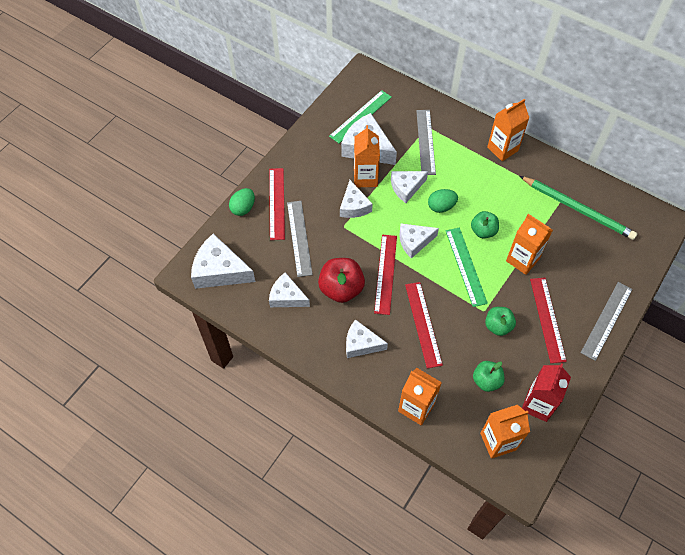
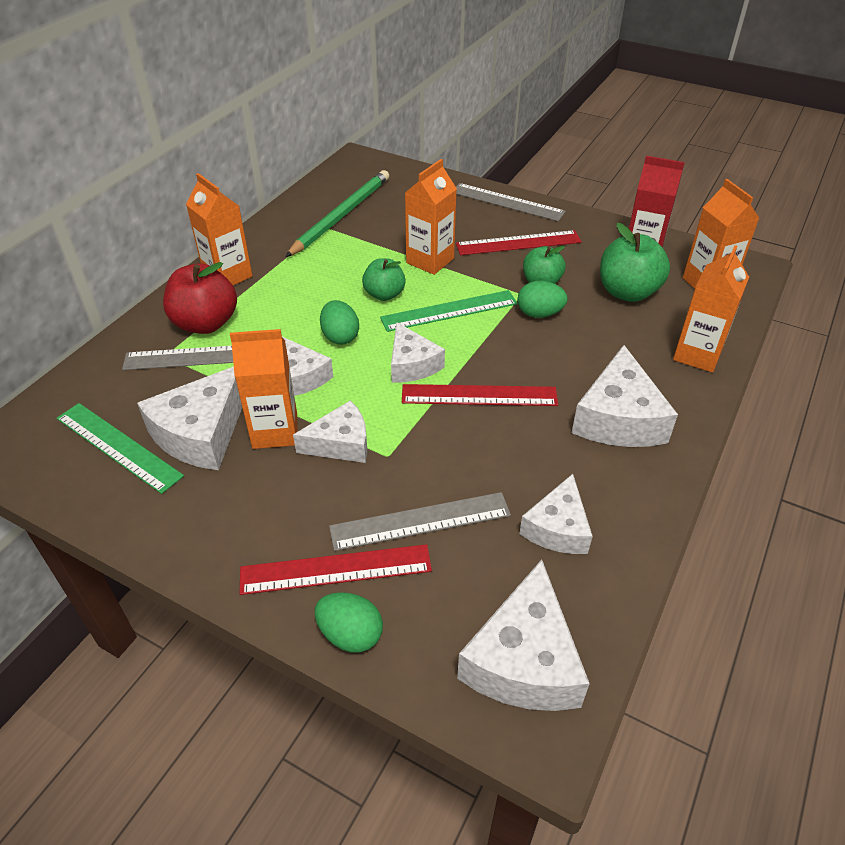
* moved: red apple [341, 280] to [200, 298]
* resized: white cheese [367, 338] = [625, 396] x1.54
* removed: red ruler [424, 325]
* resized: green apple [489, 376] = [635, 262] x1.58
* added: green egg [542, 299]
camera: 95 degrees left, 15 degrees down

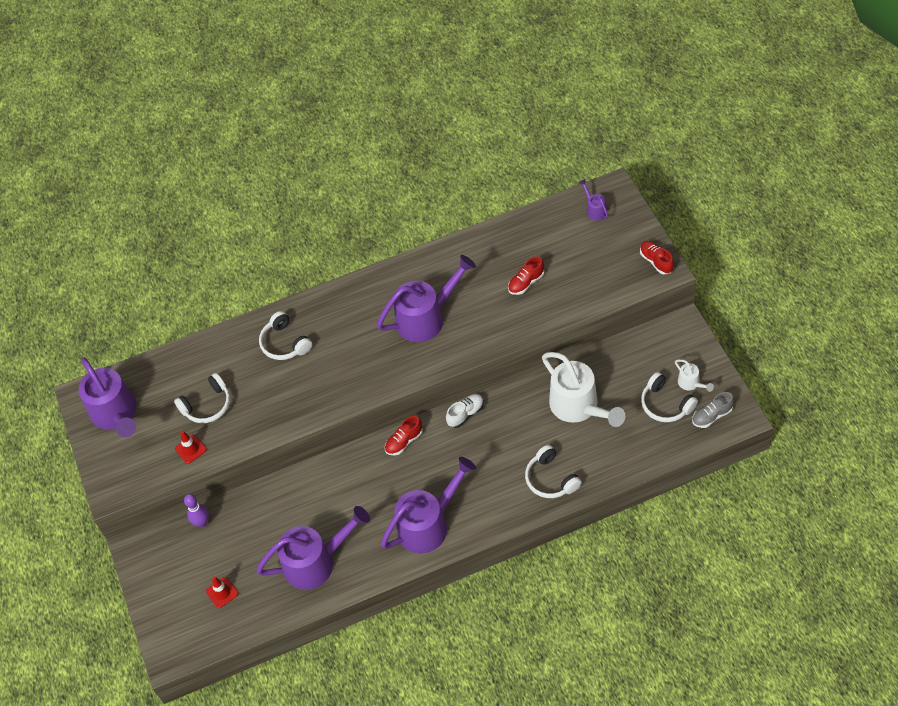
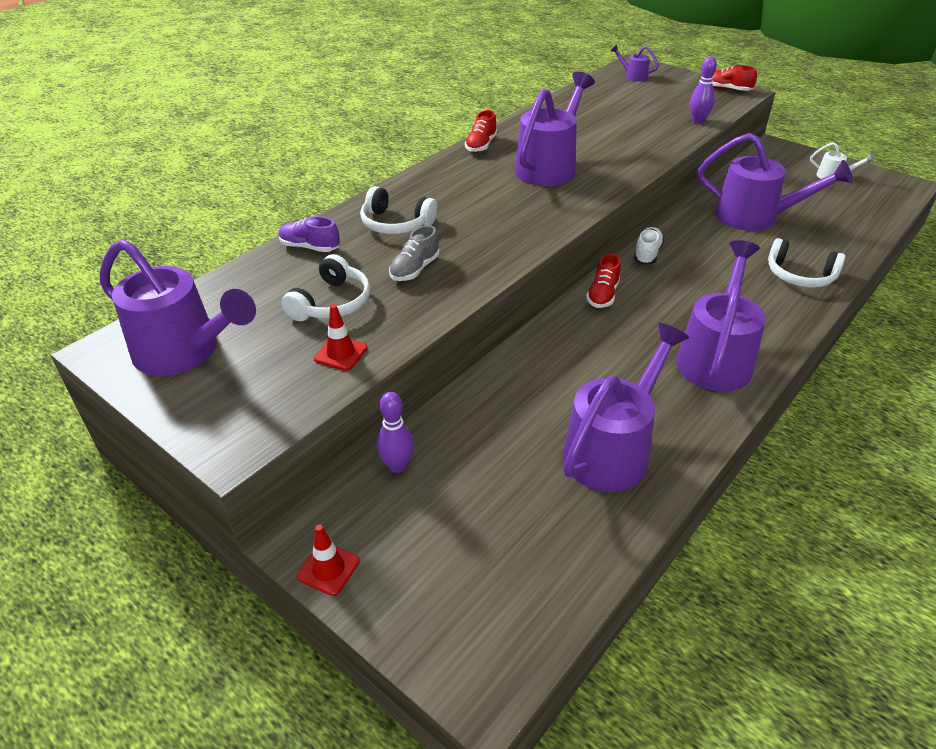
* moved: red traffic cone [222, 592] to [328, 560]
* moved: red shoe [526, 276] to [481, 131]
* recoloured: white watering can [583, 389] to purple watering can [775, 182]
* removed: white headphones [669, 397]
* moved: grey shoe [713, 410] to [414, 253]
* added: purple shoe [309, 234]
* added: purple bowling pin [703, 90]
camera: 35 degrees left, 15 degrees down

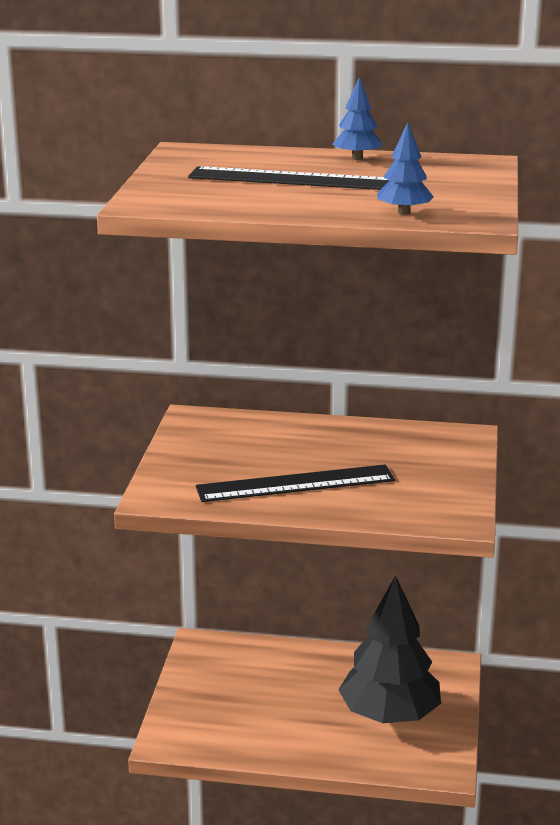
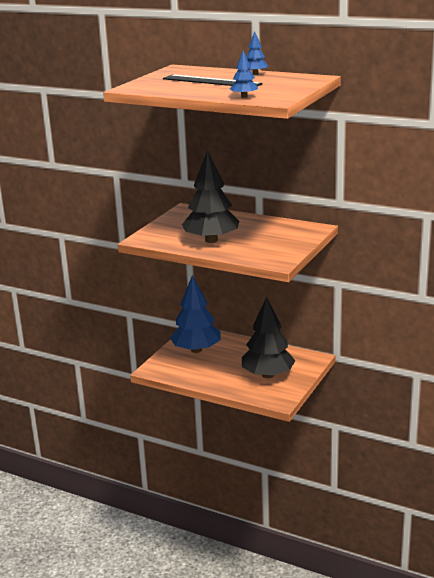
* replaced: black ruler [295, 483] to black tree [210, 197]
* added: blue tree [195, 314]
camera: 20 degrees right, 0 degrees up

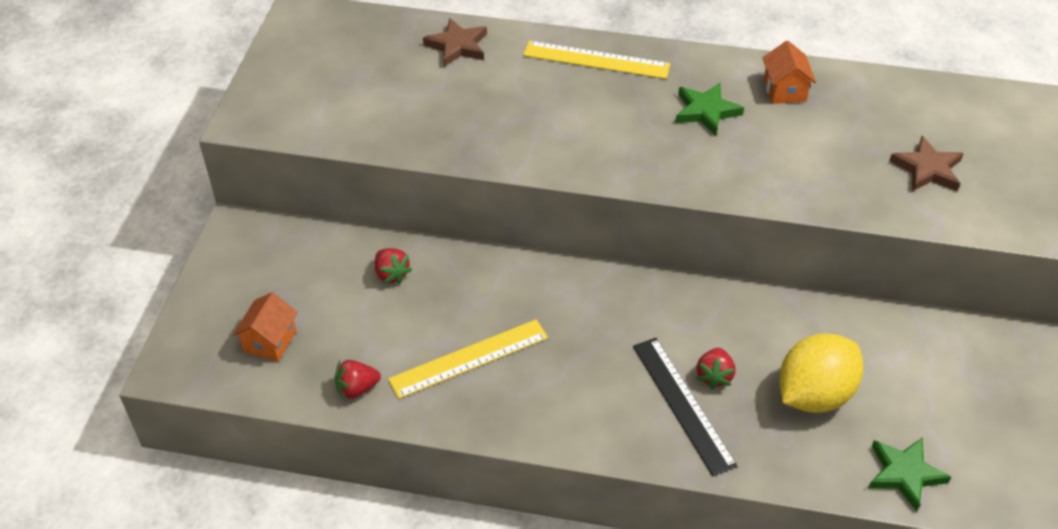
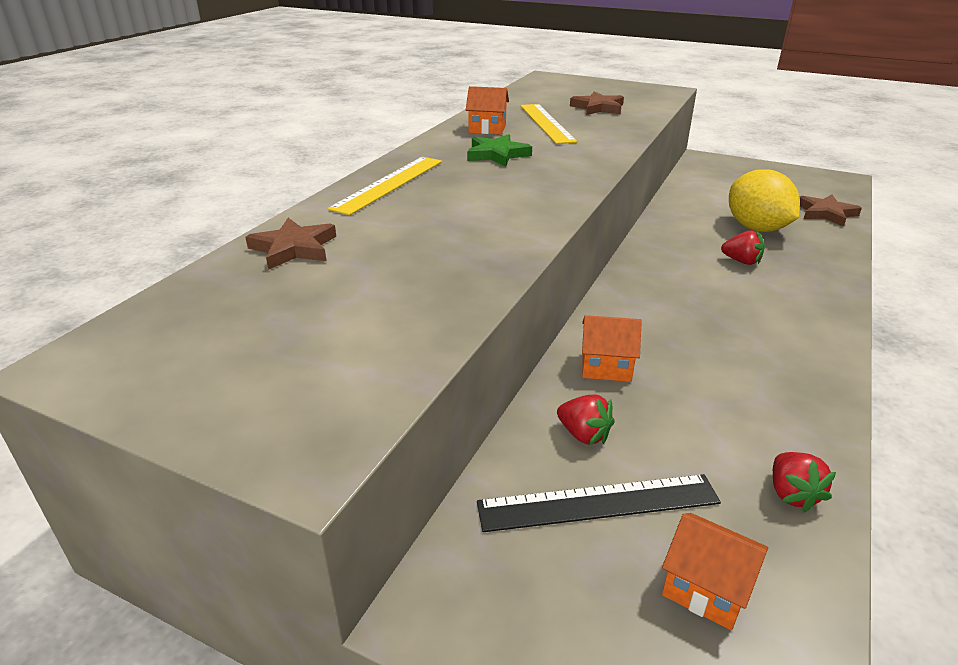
* turned: red strawberry [393, 266] = [586, 419] 60 degrees clockwise
* moved: yellow ruler [468, 359] to [548, 124]
* moved: black ruler [685, 407] to [599, 503]
* recoloured: green star [910, 474] to brown star [830, 210]
* added: orange house [612, 348]
camera: 75 degrees left, 15 degrees down

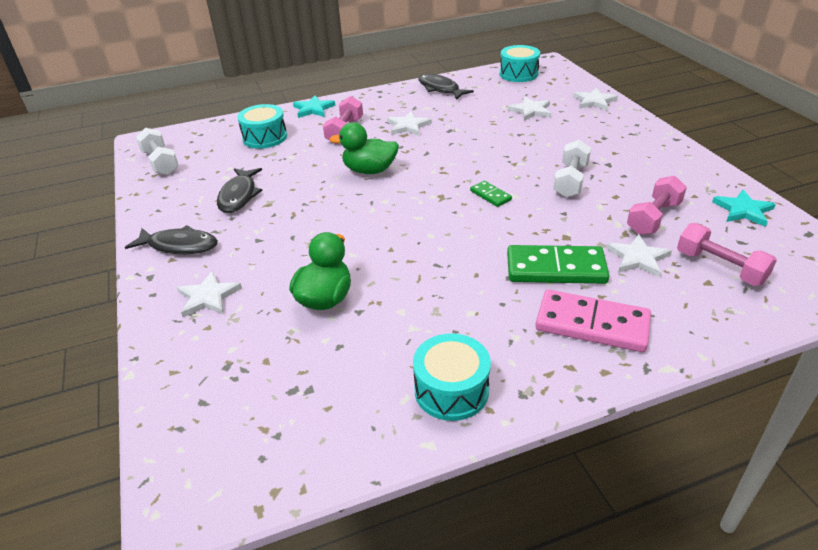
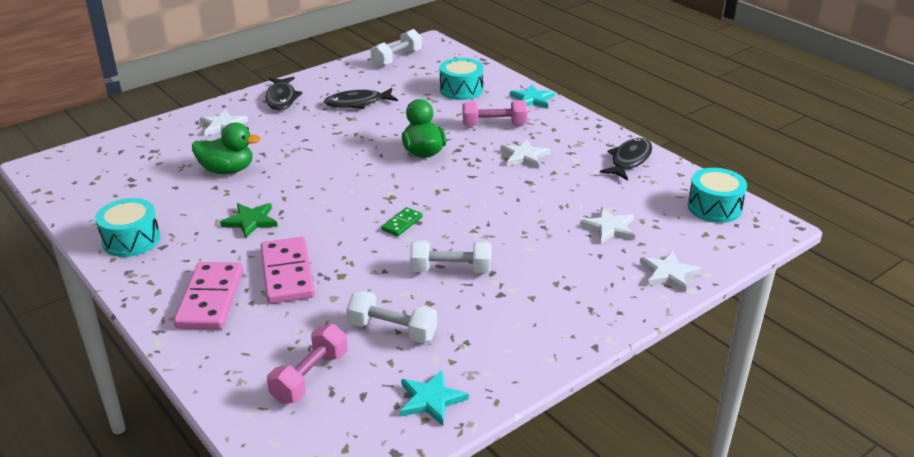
* recoloured: green domino [558, 264] to pink domino [288, 270]
* removed: white star [639, 255]
* recoloured: pink dumbbell [657, 205] to white dumbbell [391, 317]
* added: green star [249, 220]
camera: 70 degrees right, 5 degrees down

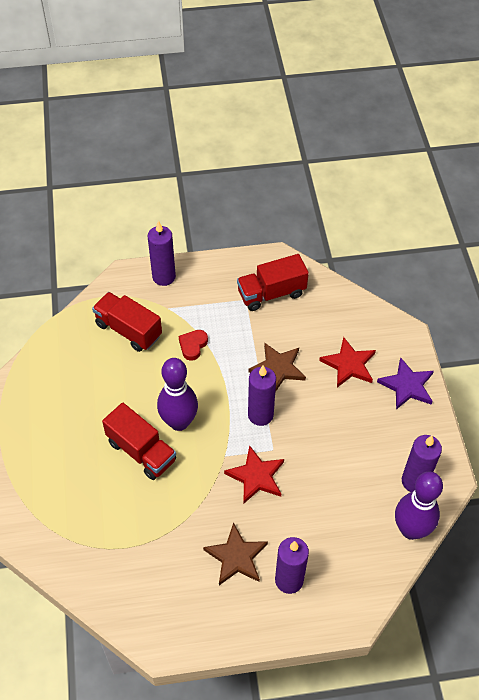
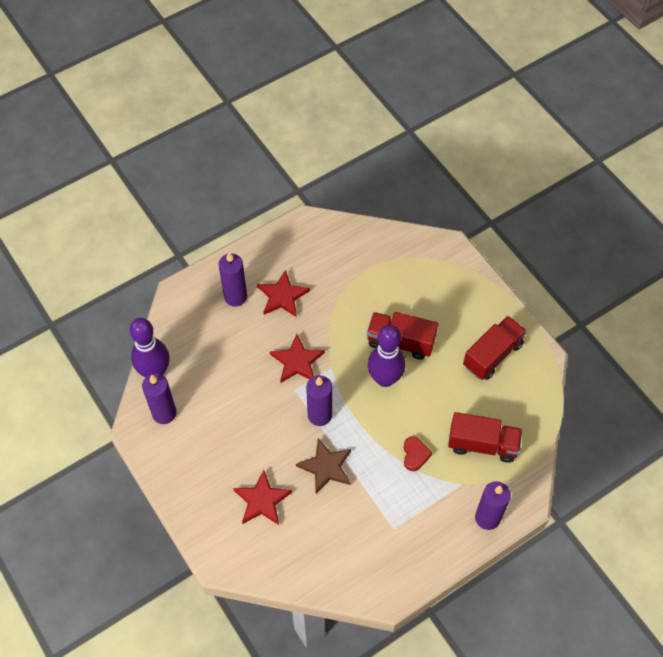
* recoloured: brown star [235, 553] to red star [283, 293]
* moved: red truck [273, 282] to [495, 348]
* removed: purple star [405, 383]
camera: 155 degrees right, 5 degrees up

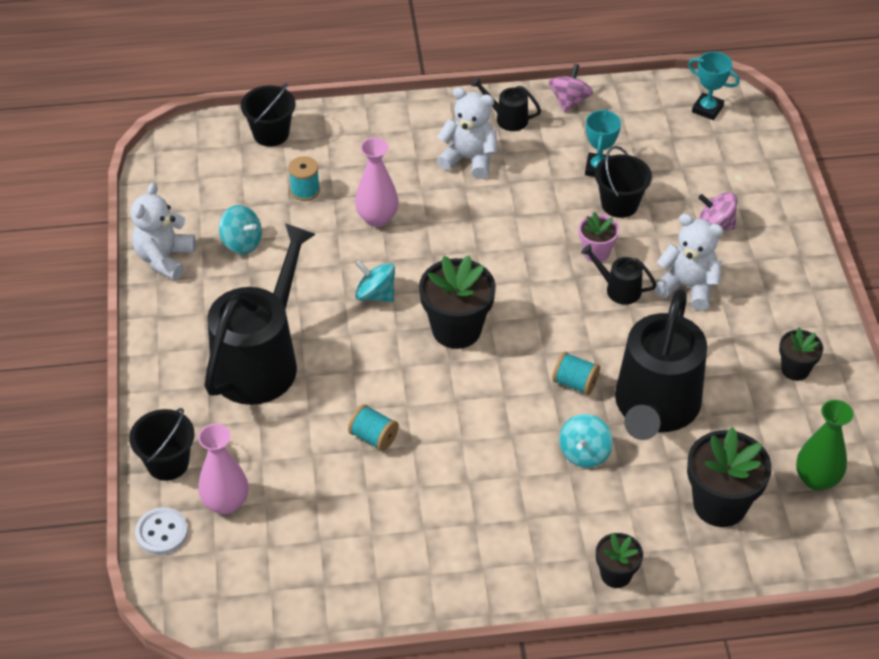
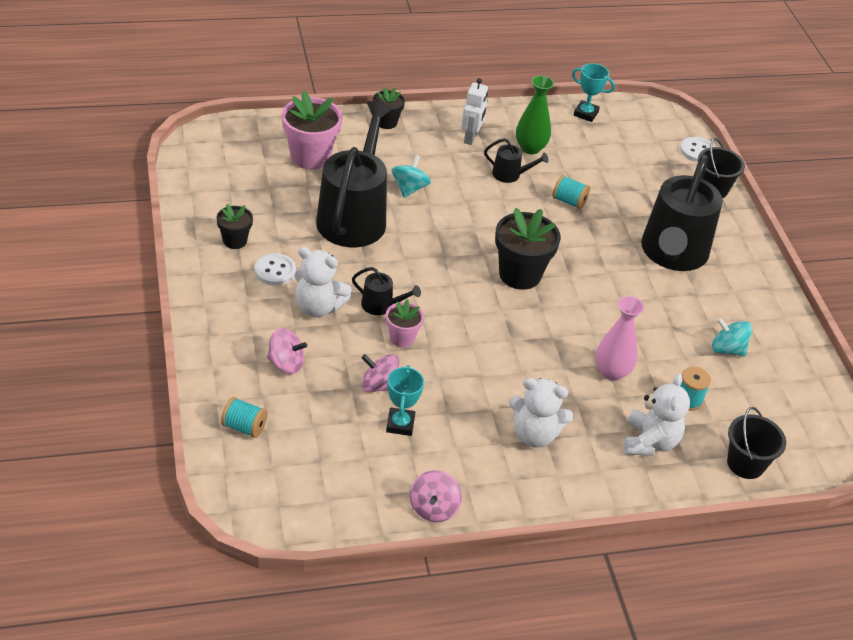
* moved: white teddy bear [163, 231] to [657, 415]
* removed: pink vase [223, 469]
* removed: turquoise spinning top [375, 281]
* moved: black watering can [506, 104] to [516, 160]
* moved: turquoise spool [576, 373] to [244, 417]
* replaced: black bucket [623, 182] to pink spinning top [380, 373]
* recoloured: black flower pot [729, 477] to pink flower pot [312, 130]
* moved: turquoise trophy [714, 86] to [593, 92]
* moved: green vase [824, 445] to [535, 115]
* added: white button [275, 269]
* added: white robot [474, 111]
camera: 170 degrees right, 5 degrees down

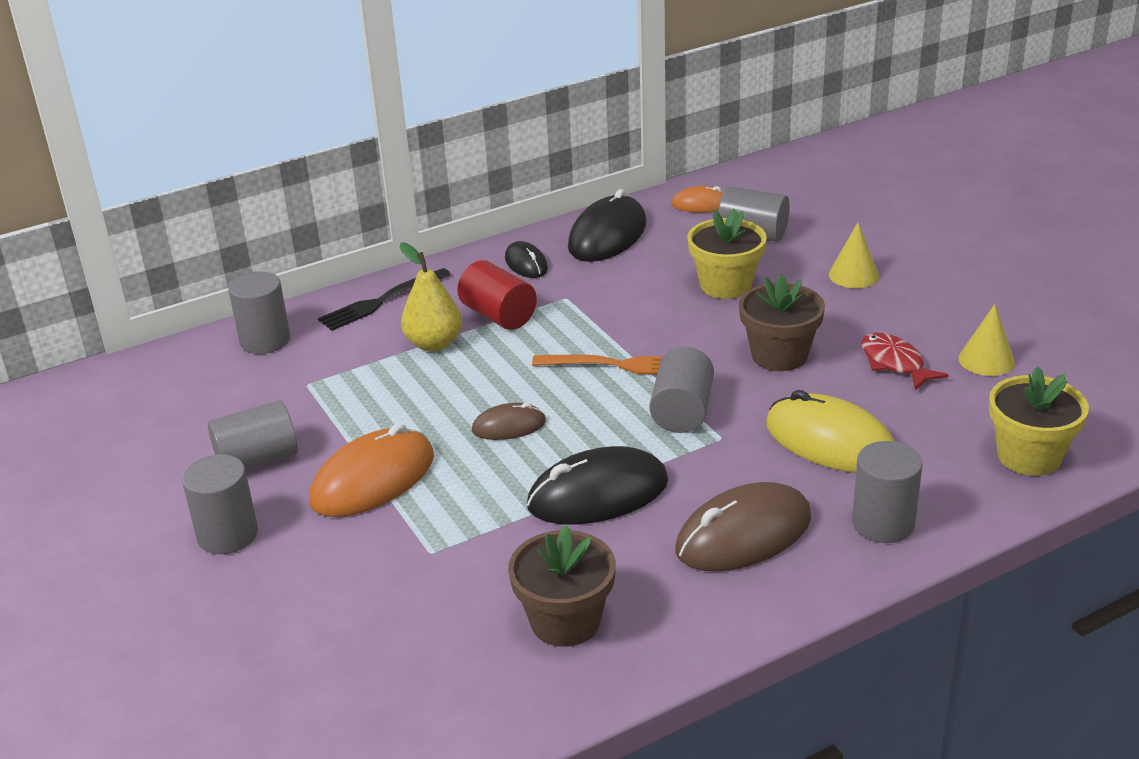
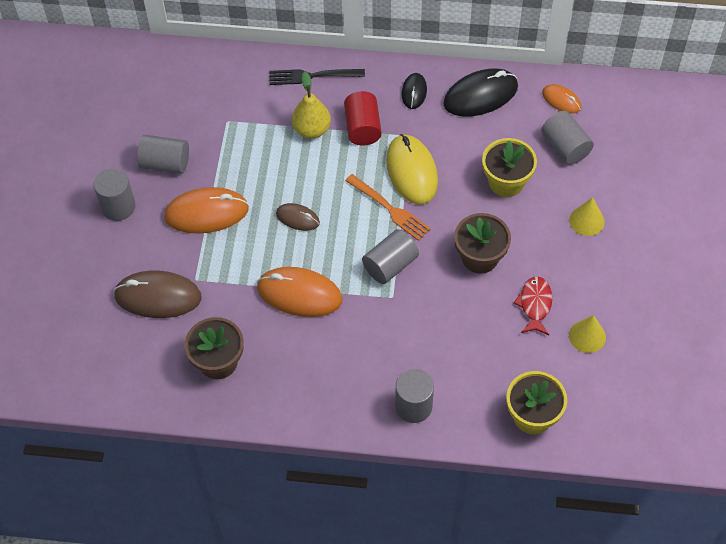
* removed: grey cylinder [259, 312]
* recoloured: black mouse [598, 485] to orange mouse [299, 292]
* moved: brown mouse [743, 526] to [157, 294]
* moved: yellow mouse [830, 431] to [412, 169]
camera: 35 degrees right, 25 degrees up

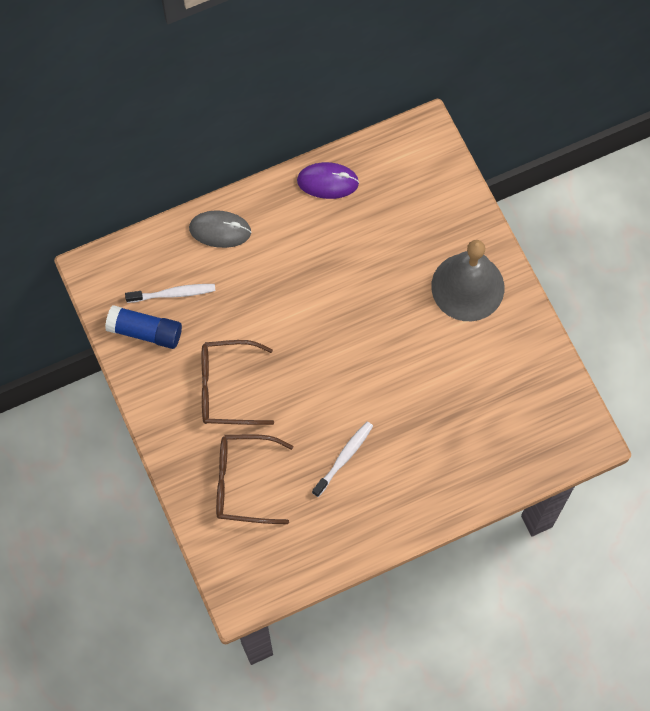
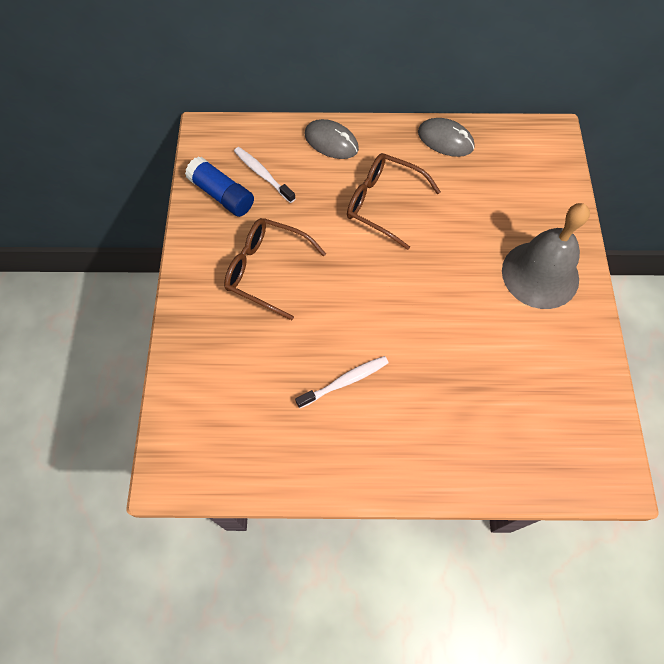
* turned: white toothbrush [170, 293] = [265, 175] 150 degrees counterclockwise
* moved: brown glasses [254, 479] to [394, 201]
* recoloured: purple mouse [328, 180] to grey mouse [446, 137]
camera: 25 degrees right, 5 degrees down

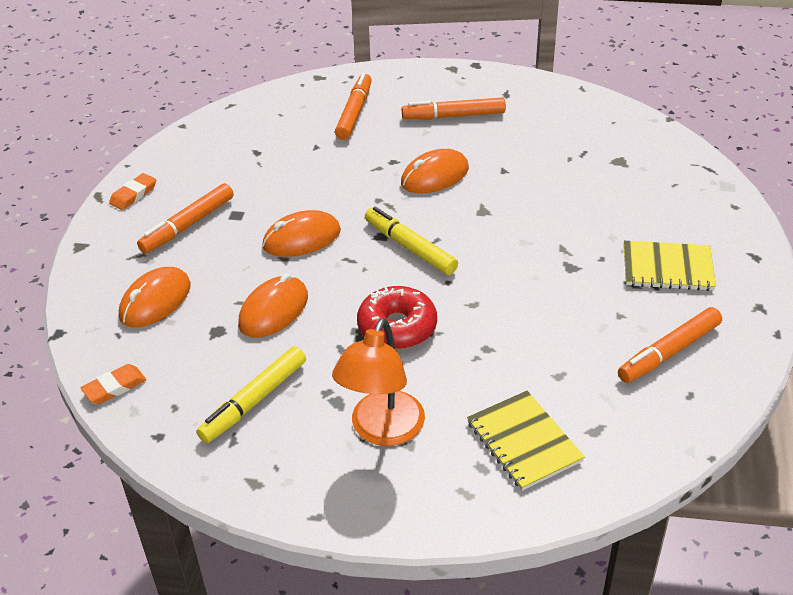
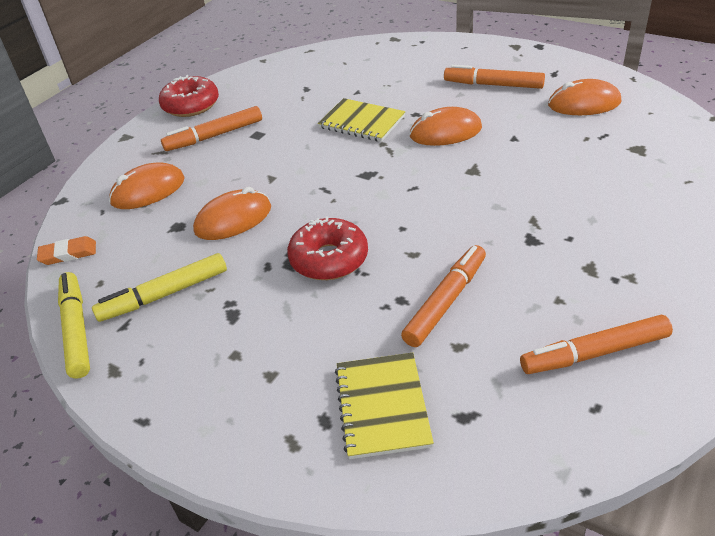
* replaced: orange eraser [132, 191] to red donut [189, 96]
* moved: orange mouse [301, 233] to [584, 97]
* removed: orange lamp [378, 382]
* moved: orange marker [353, 106] to [443, 296]
* moved: yellow marker [411, 241] to [74, 325]
* moved: yellow notebook [670, 266] to [362, 120]
camera: 25 degrees right, 0 degrees up

